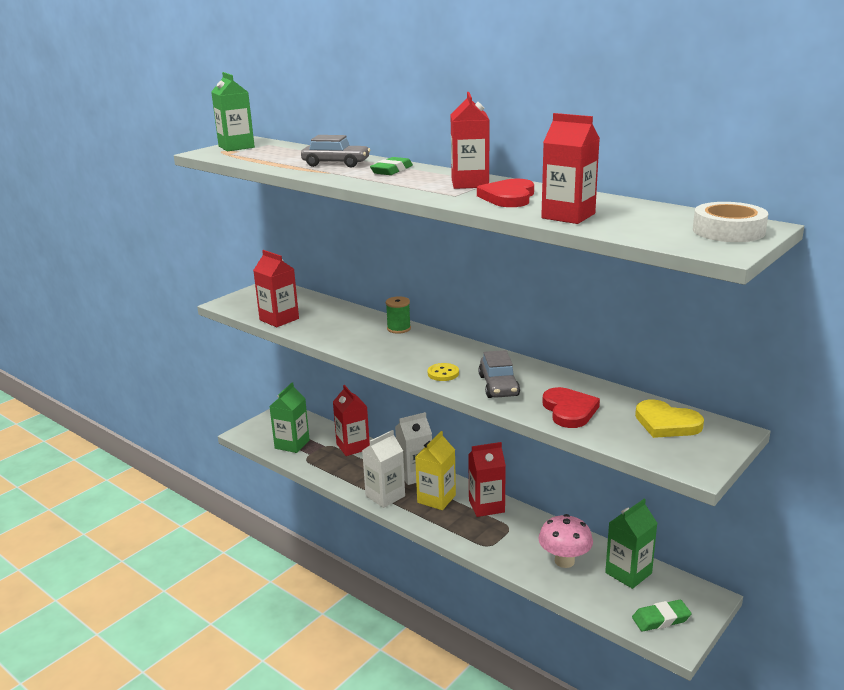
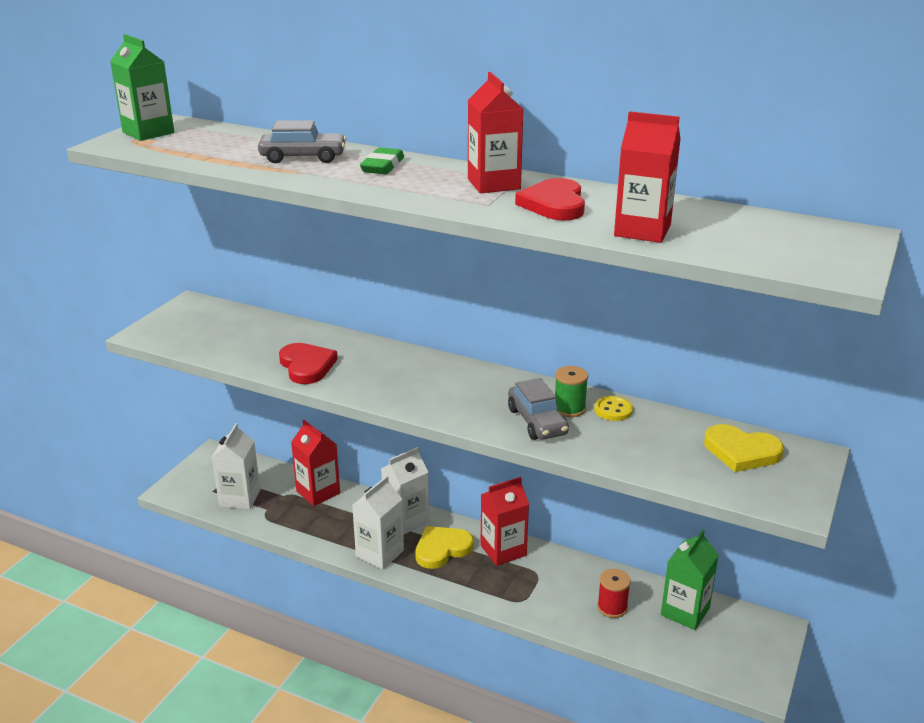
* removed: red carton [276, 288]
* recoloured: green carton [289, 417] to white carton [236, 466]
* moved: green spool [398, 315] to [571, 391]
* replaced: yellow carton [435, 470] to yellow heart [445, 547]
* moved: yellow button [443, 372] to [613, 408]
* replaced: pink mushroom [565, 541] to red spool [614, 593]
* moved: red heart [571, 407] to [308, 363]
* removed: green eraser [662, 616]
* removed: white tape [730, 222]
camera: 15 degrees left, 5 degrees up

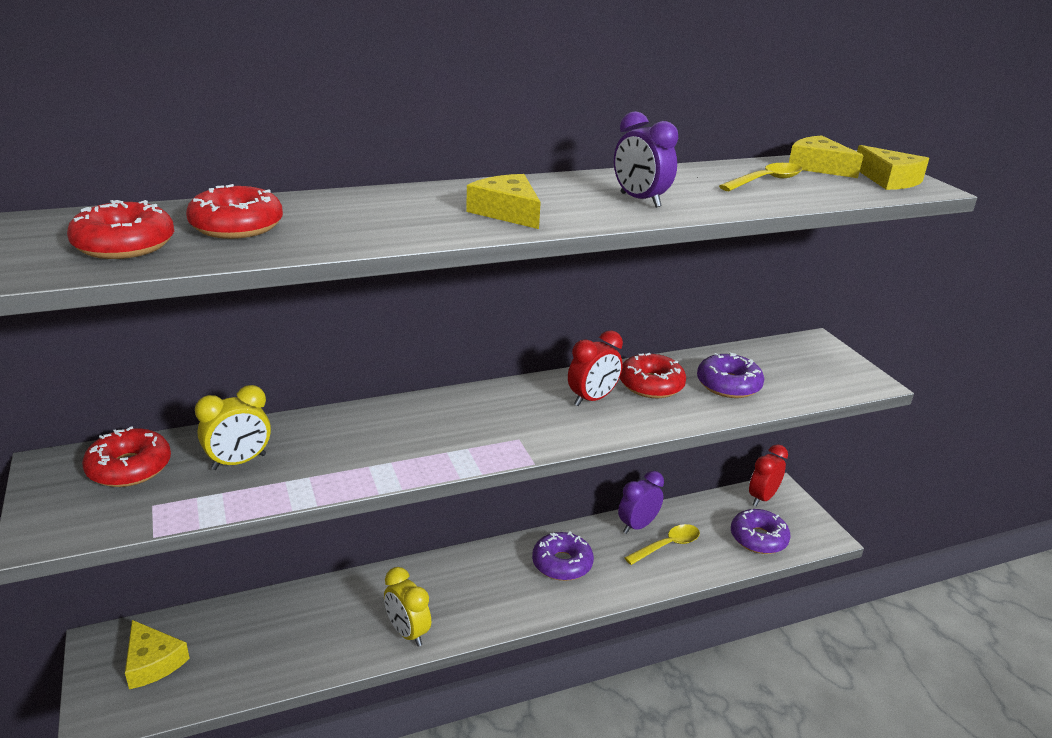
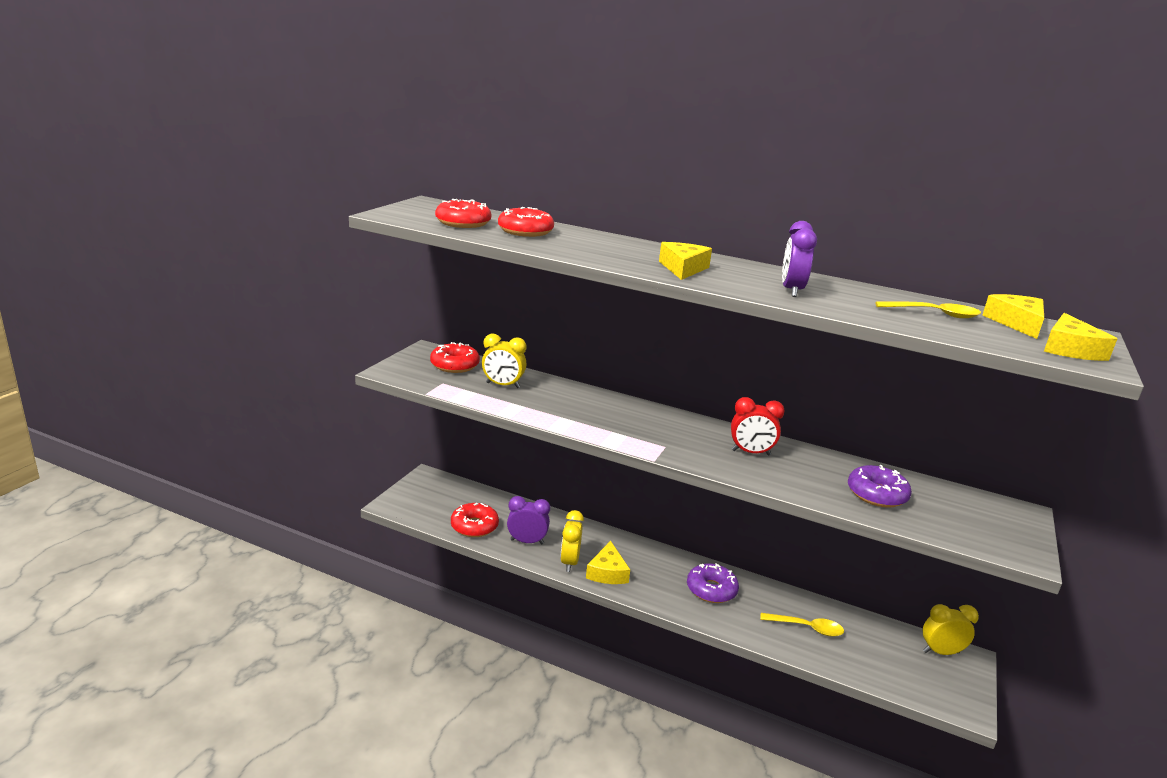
* moved: yellow cheese [157, 654] to [608, 562]
* moved: purple clock [641, 502] to [528, 520]
* moved: red donut [653, 375] to [475, 520]
* removed: purple donut [761, 531]
* recoloured: red clock [768, 475] to yellow clock [951, 629]
camera: 45 degrees right, 5 degrees down

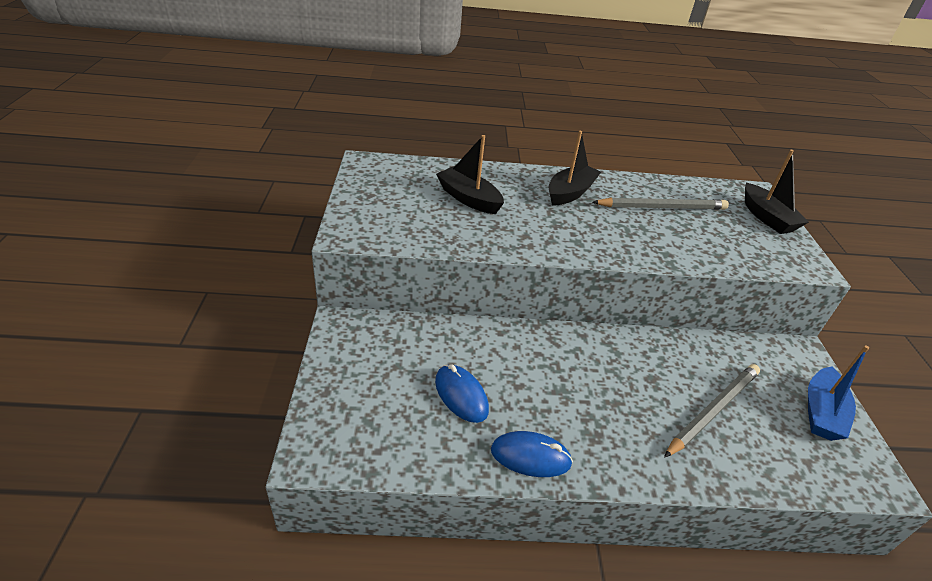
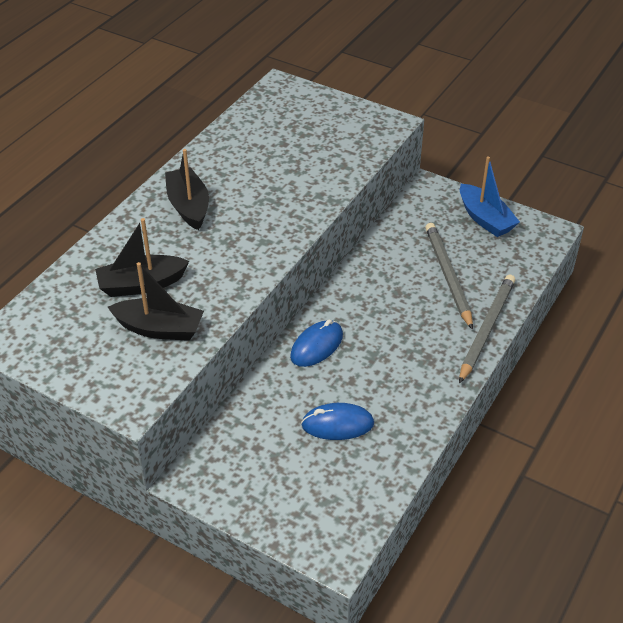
* moved: blue mouse [532, 454] to [316, 343]
* moved: grey pencil [661, 204] to [487, 329]
* moved: black boat [777, 192] to [156, 301]
camera: 55 degrees left, 5 degrees up

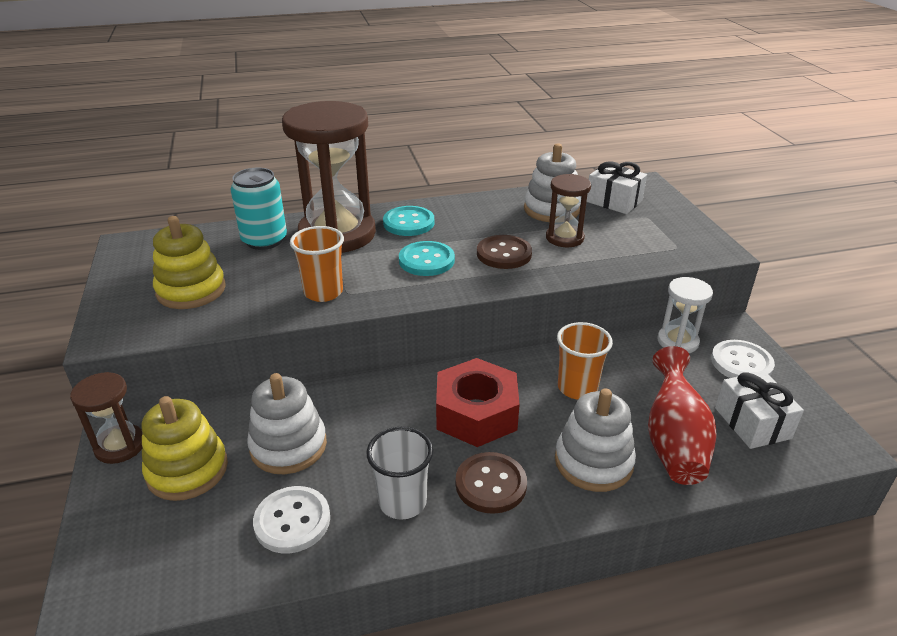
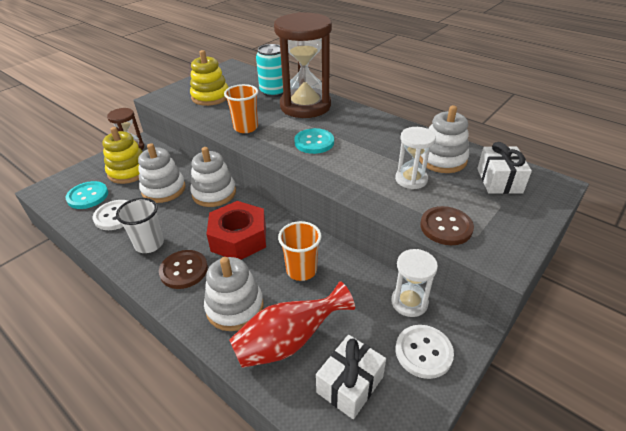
* moved: turquoise button [408, 221] to [87, 195]
* moved: brown button [504, 252] to [447, 225]
* recoloured: brown hourglass [568, 210] to white hourglass [415, 158]
* added: white stacking toy [213, 177]
camera: 55 degrees right, 5 degrees up

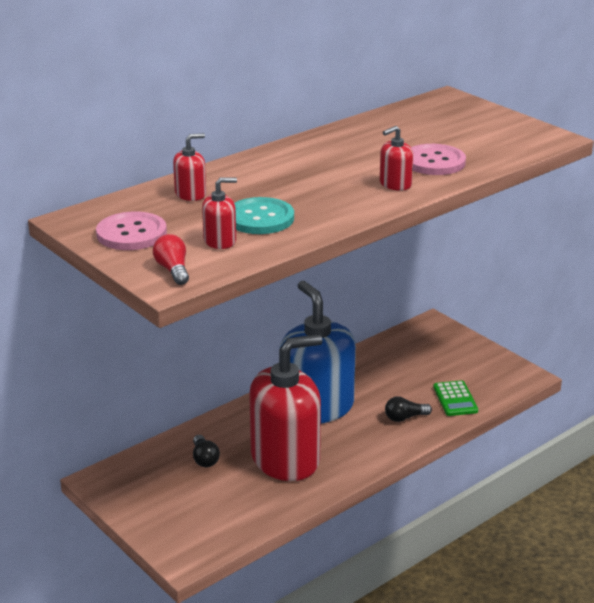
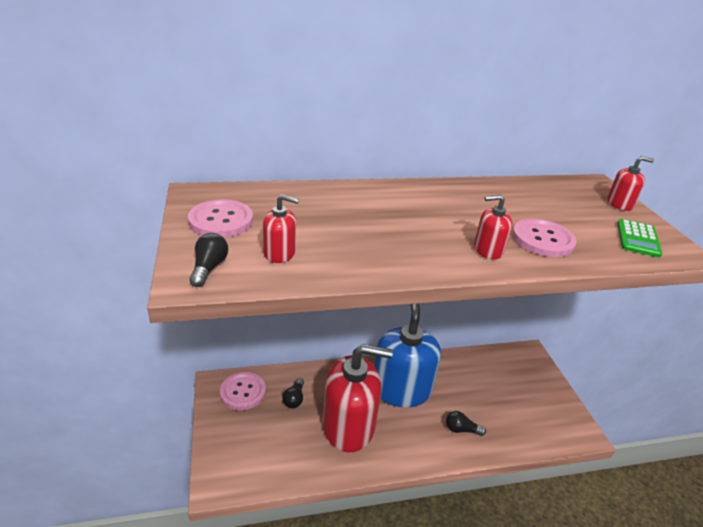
* recoloured: red light bulb [171, 259] to black light bulb [208, 260]
* moved: red soap dispenser [189, 167] to [630, 183]
* removed: turquoise button [264, 215]
* moved: green calculator [455, 398] to [639, 238]
* added: pink button [243, 391]
camera: 25 degrees right, 5 degrees up

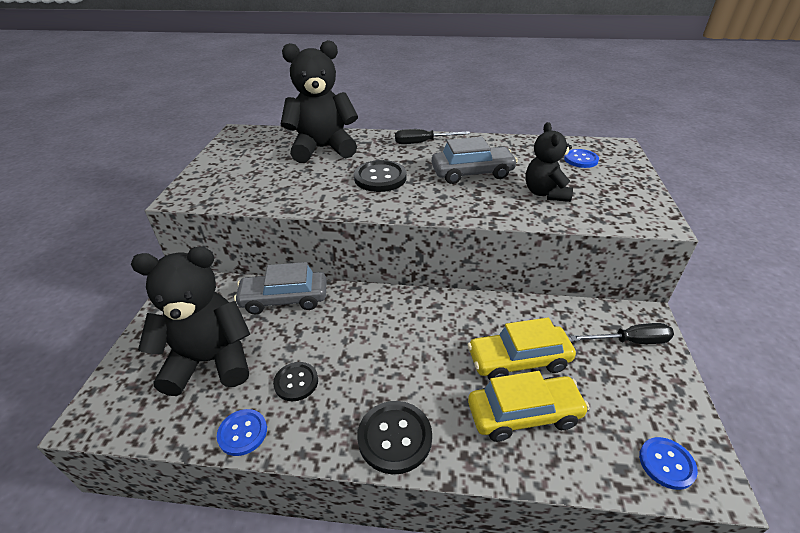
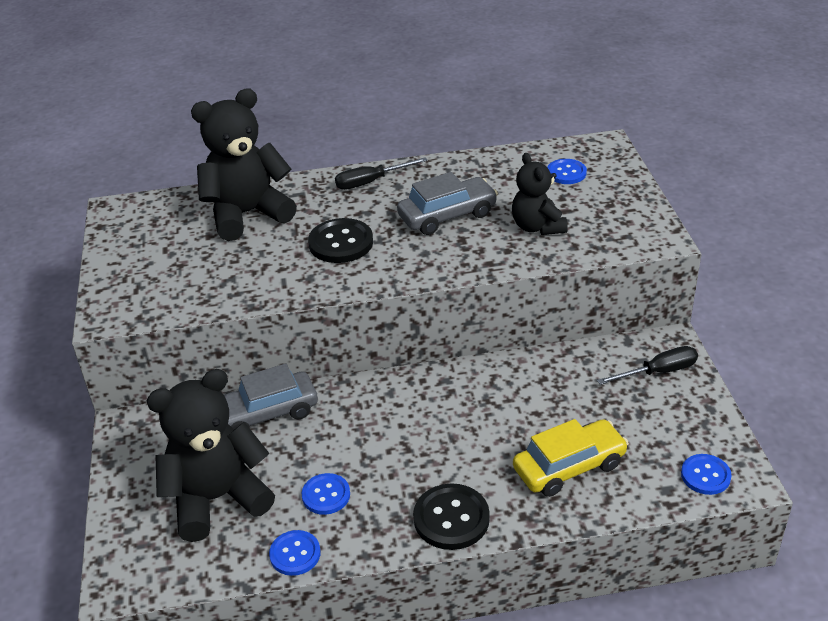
* recoloured: black button [295, 381] to blue button [326, 494]
* removed: yellow car [521, 349]
camera: 15 degrees left, 0 degrees up

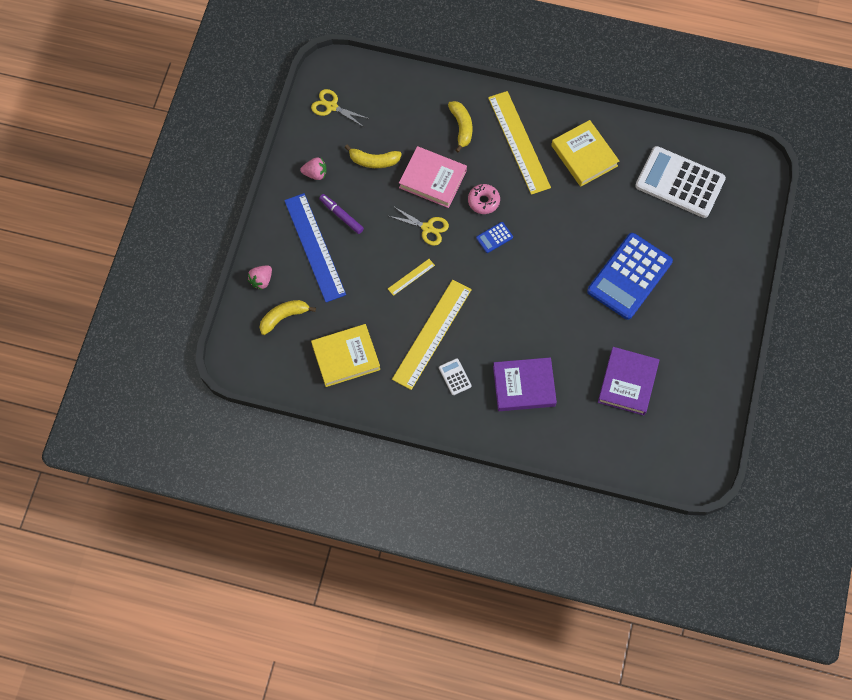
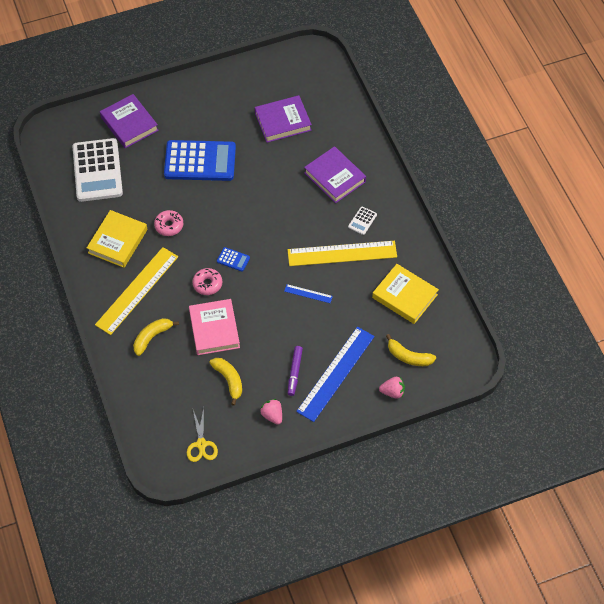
* recoloured: yellow ruler [411, 277] to blue ruler [308, 293]
* removed: yellow scissors [419, 226]
* added: purple book [129, 121]
* added: pink donut [168, 223]
camera: 125 degrees left, 10 degrees down

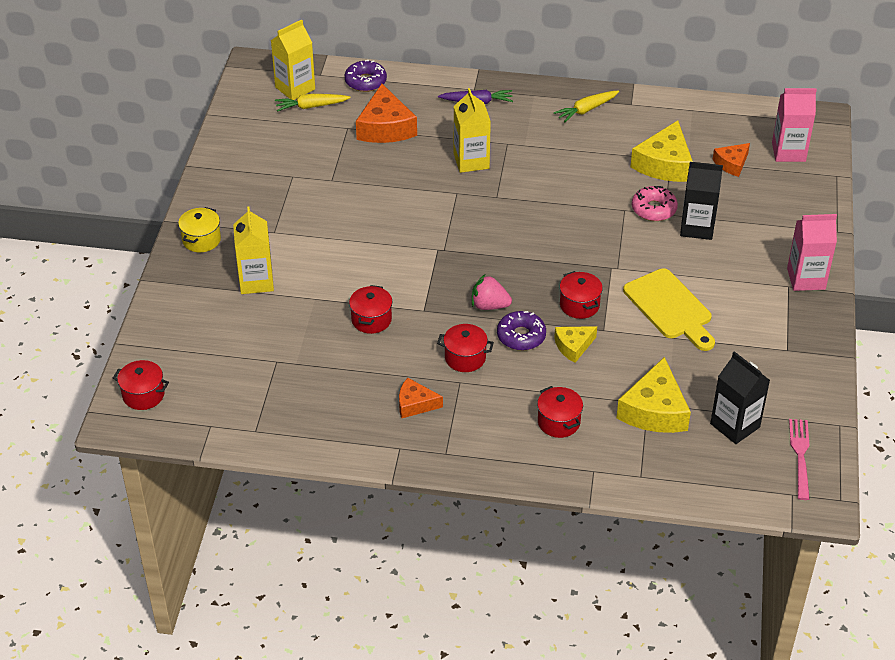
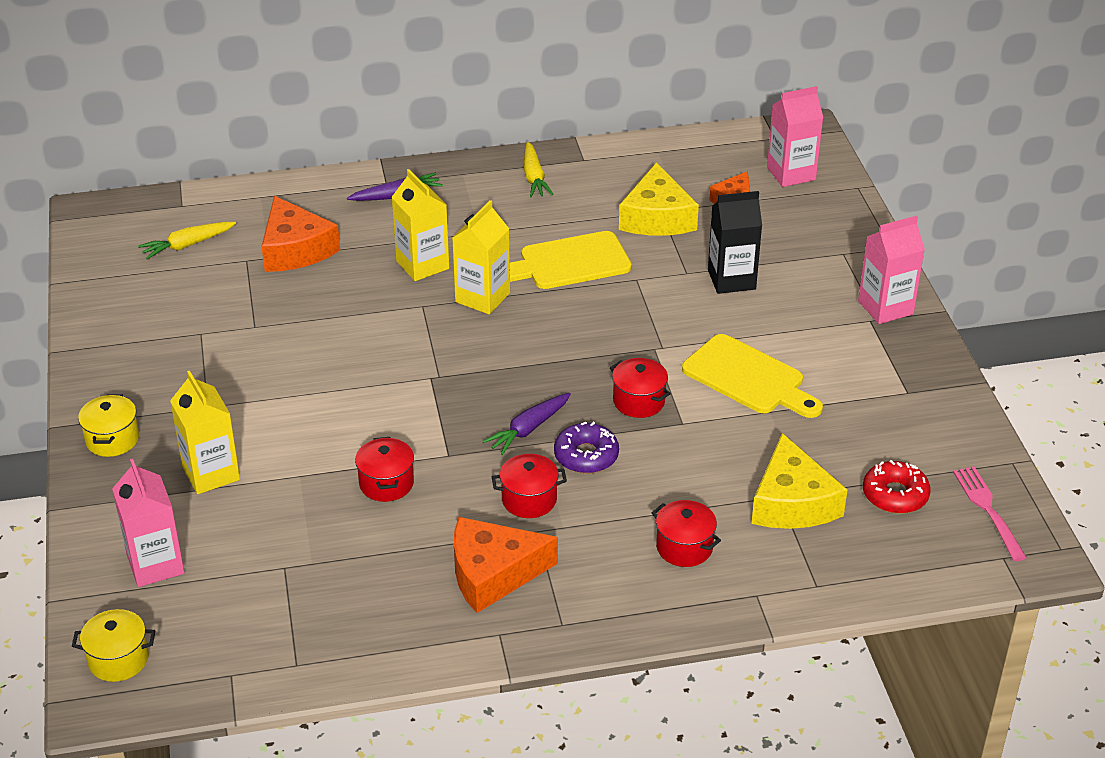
* recoloured: red pot [141, 385] to yellow pot [114, 645]
* moved: yellow carton [293, 60] to [481, 257]
* removed: purple donut [366, 76]
* resized: orange cheese [421, 398] = [506, 565] x1.74
* replaced: pink strawberry [492, 292] to purple carrot [527, 424]
* turned: yellow carrot [586, 107] = [539, 170] 45 degrees counterclockwise
* removed: yellow cheese [575, 344]
* removed: pink donut [655, 203]
* replaced: black carton [740, 397] to red donut [897, 487]
* added: pink carton [148, 523]
* added: yellow cutting board [571, 260]
camera: 20 degrees left, 5 degrees down

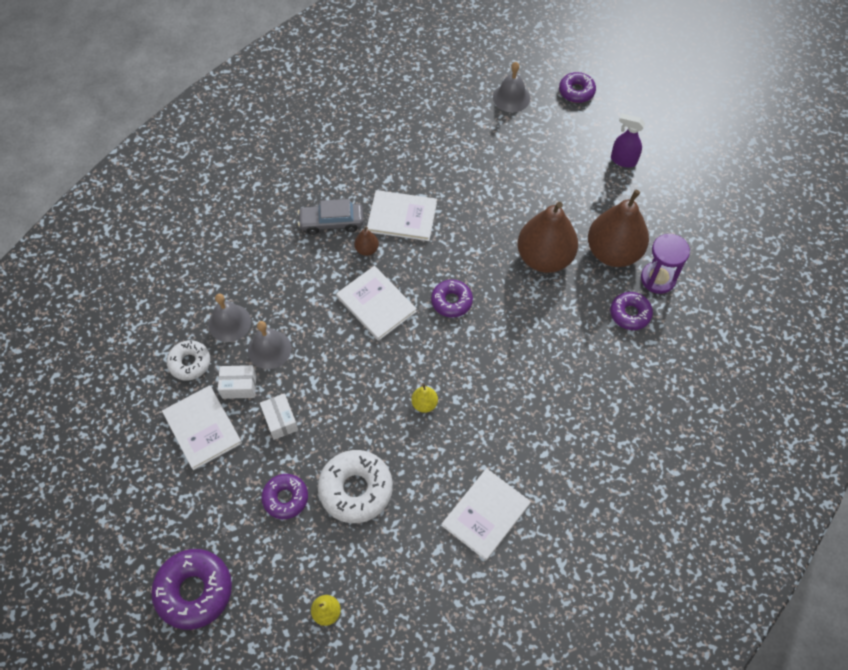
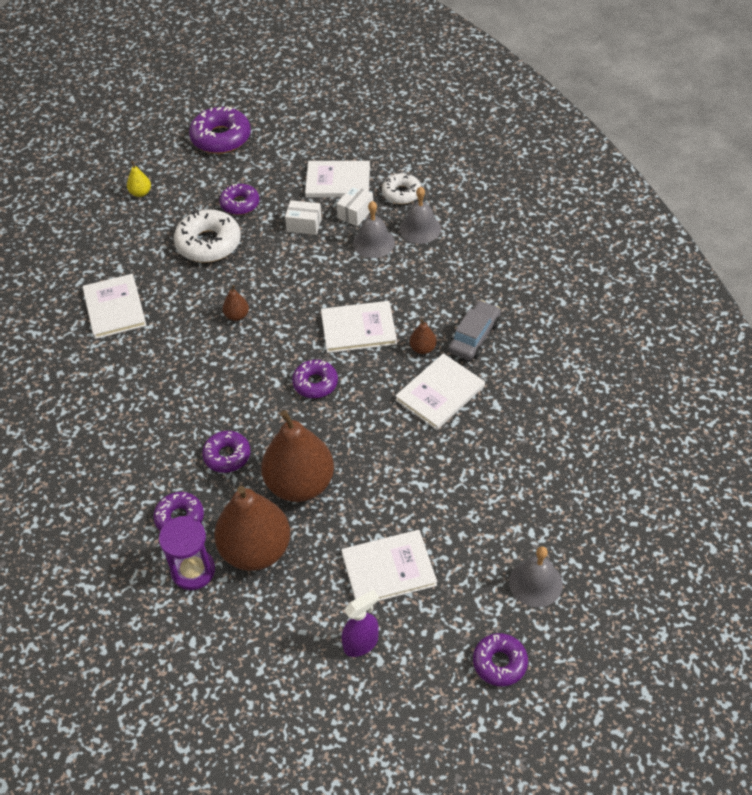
* recoloured: yellow pear [424, 398] to brown pear [235, 303]
* added: purple donut [226, 452]
* added: white book [389, 565]
camera: 125 degrees right, 10 degrees down

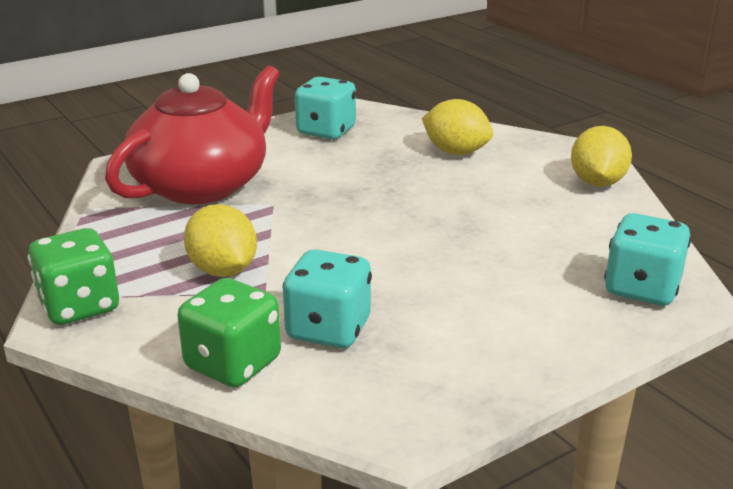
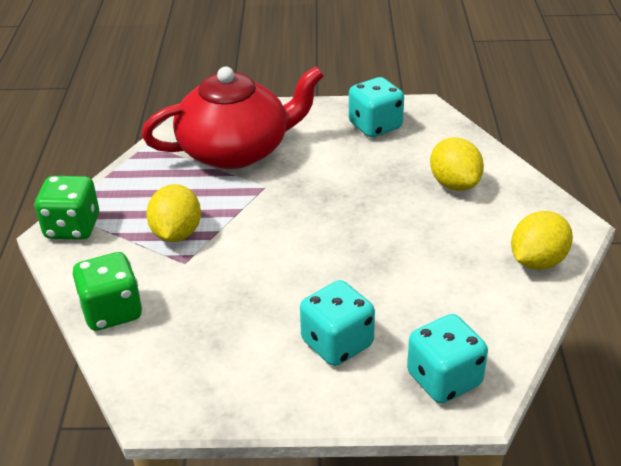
* moved: turquoise dice [327, 298] to [337, 323]
camera: 35 degrees right, 10 degrees up

